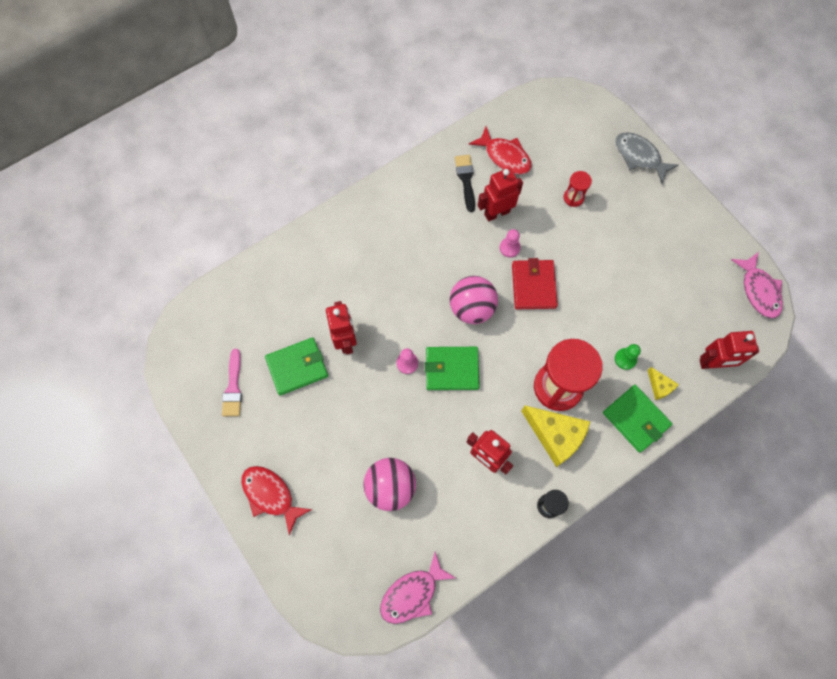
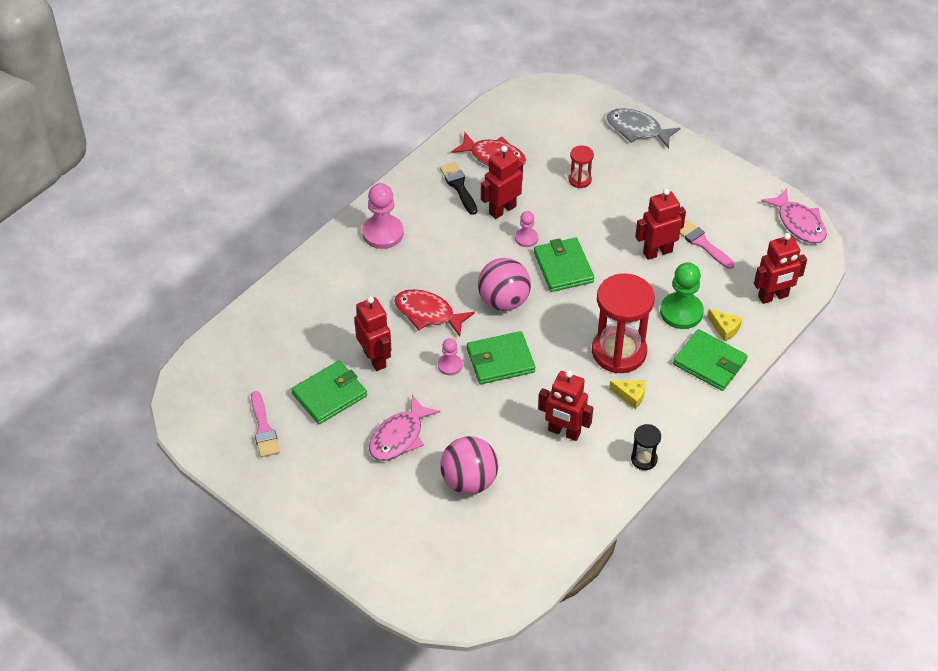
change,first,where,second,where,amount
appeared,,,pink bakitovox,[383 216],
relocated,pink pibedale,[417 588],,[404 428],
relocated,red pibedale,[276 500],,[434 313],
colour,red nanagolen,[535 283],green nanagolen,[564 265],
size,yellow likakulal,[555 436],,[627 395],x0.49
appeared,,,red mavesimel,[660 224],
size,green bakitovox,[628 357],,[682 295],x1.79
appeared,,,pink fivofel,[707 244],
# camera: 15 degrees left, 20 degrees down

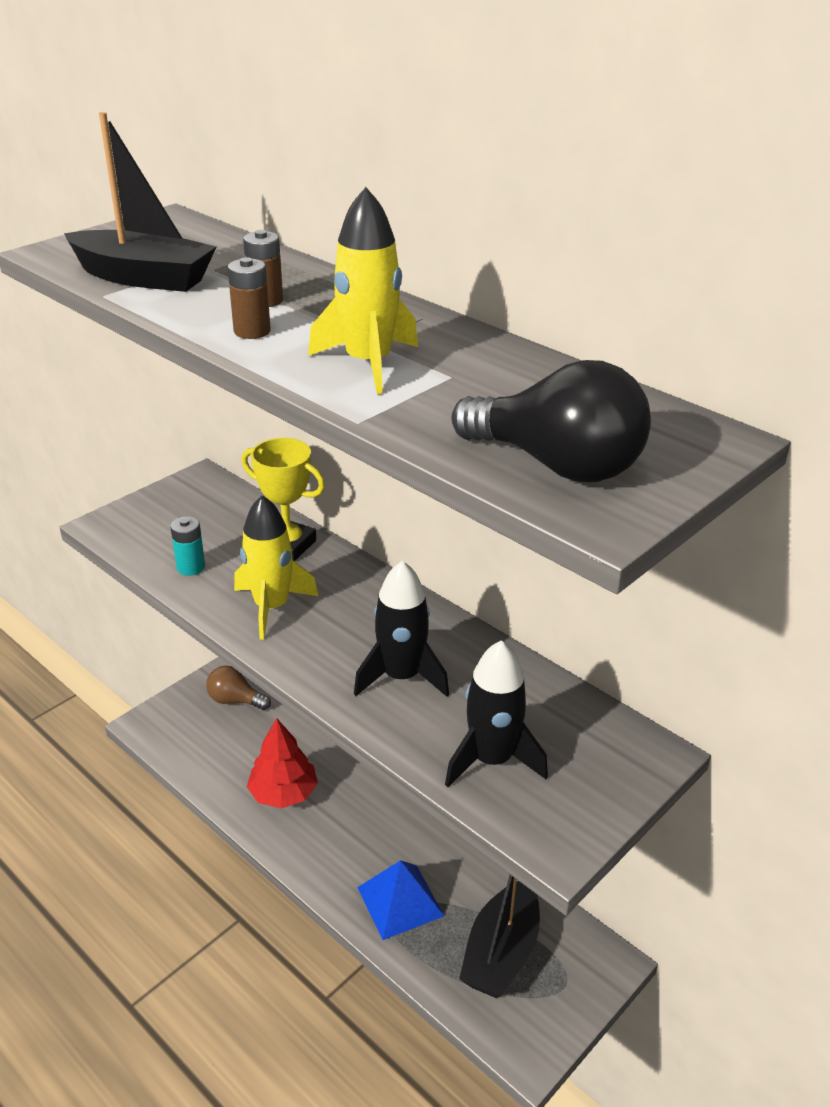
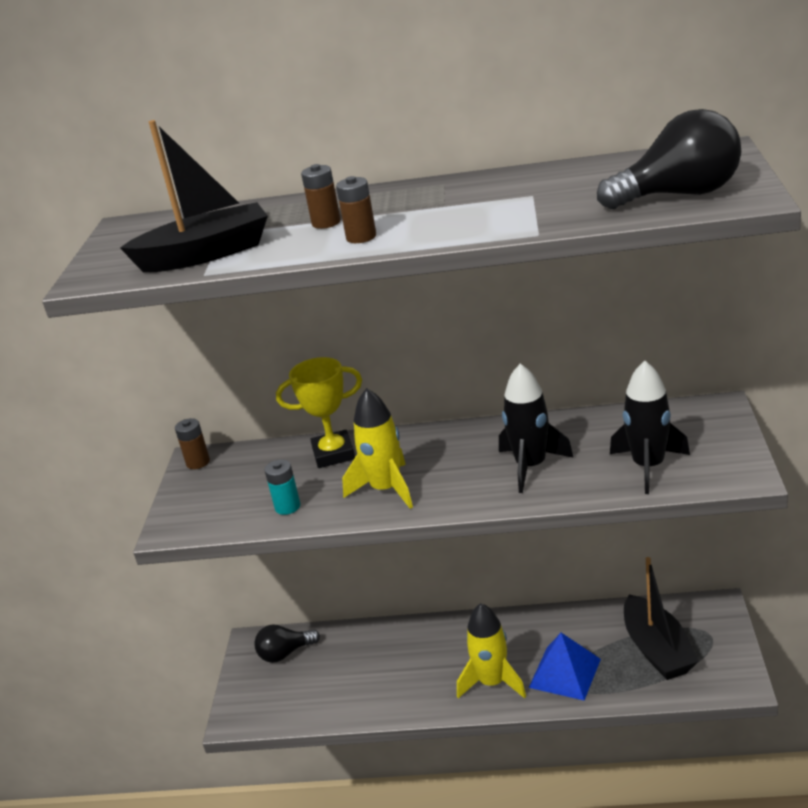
change,first,where,second,where,amount
appeared,,,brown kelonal,[192 443],
colour,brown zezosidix,[238 688],black zezosidix,[287 643],
relocated,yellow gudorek,[363 290],,[491 650],
missing,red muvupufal,[282 763],,,
# camera: 35 degrees left, 5 degrees down

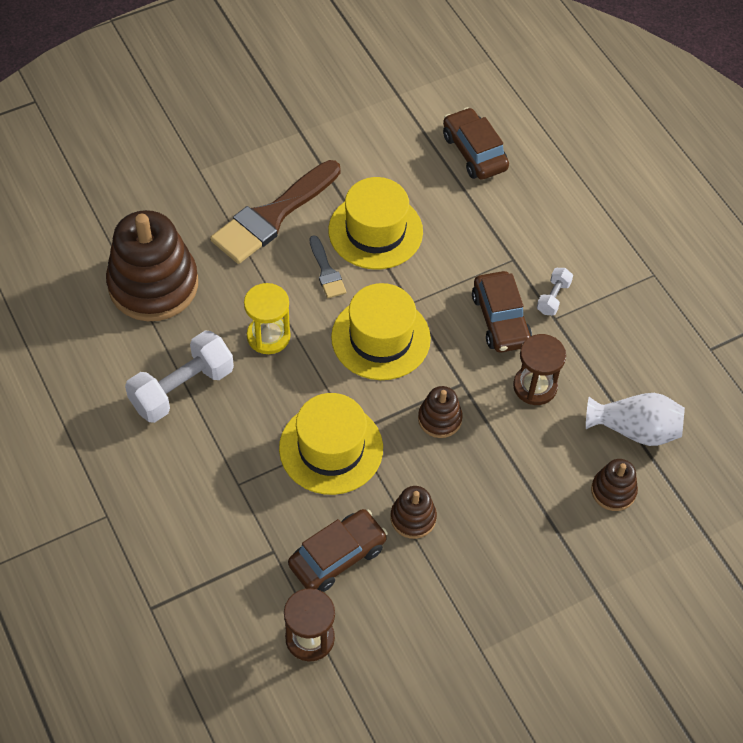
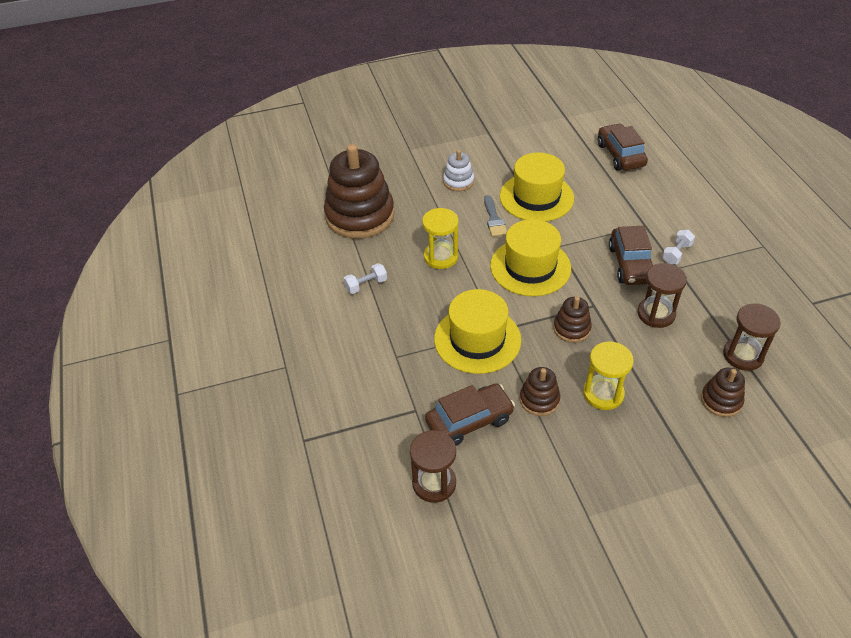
change,first,where,second,where,amount
size,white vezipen,[179 376],,[365 278],x0.49
exchanged,brown fivofel,[275 212],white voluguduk,[458 170],
appeared,,,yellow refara,[608 375],
exchanged,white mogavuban,[635 419],brown refara,[752 337],
# camera: 15 degrees right, 10 degrees down

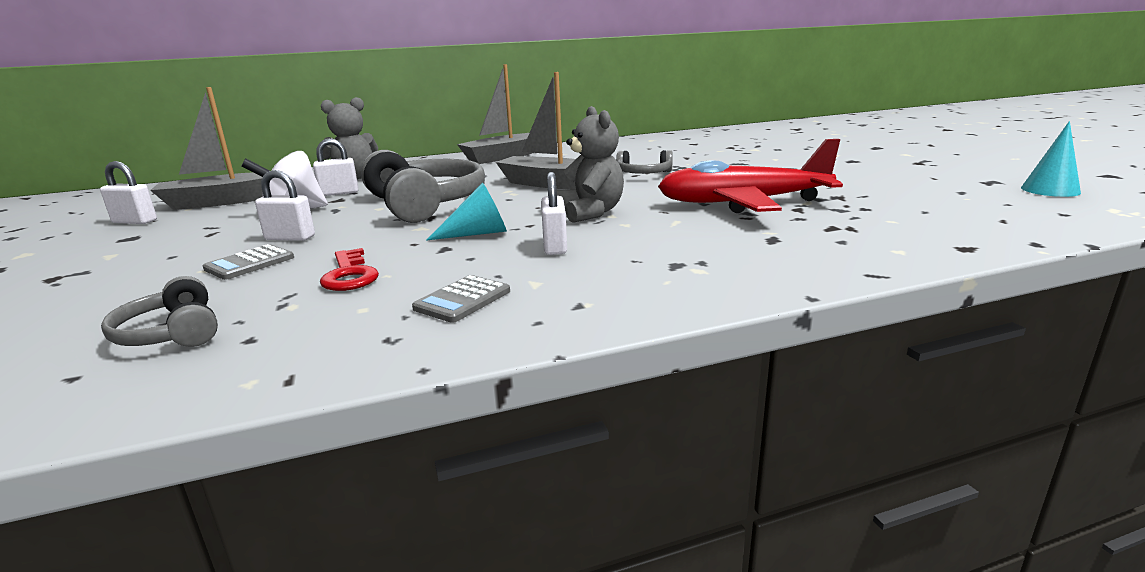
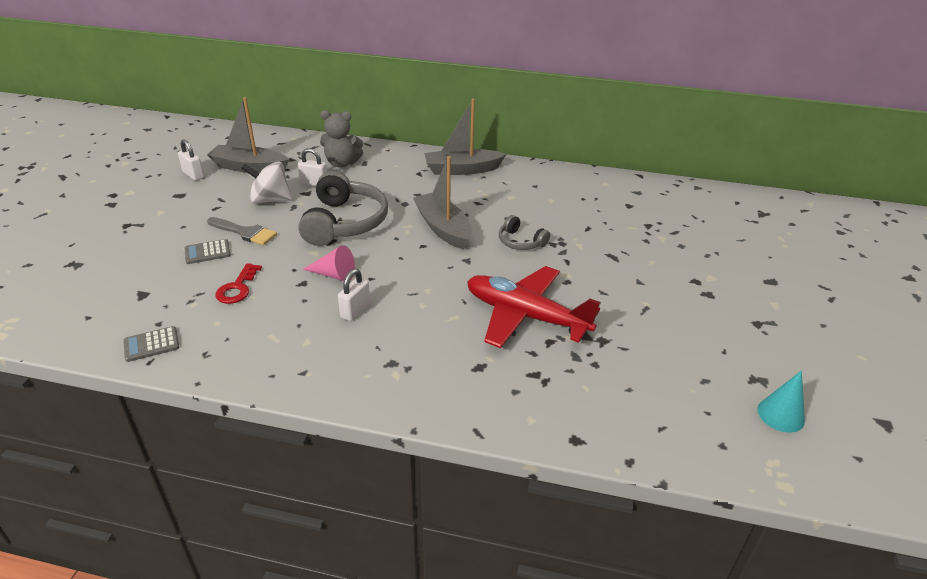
change,first,where,second,where,amount
relocated,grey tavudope,[461 299],,[151 344],
exchanged,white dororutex,[285 205],grey fivofel,[242 231],
colour,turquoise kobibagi,[466 212],pink kobibagi,[329 263],
missing,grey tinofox,[159 311],,,
missing,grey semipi,[590 164],,,
# camera: 30 degrees right, 15 degrees up

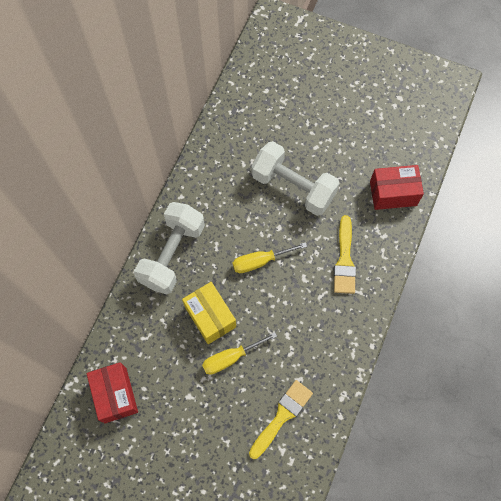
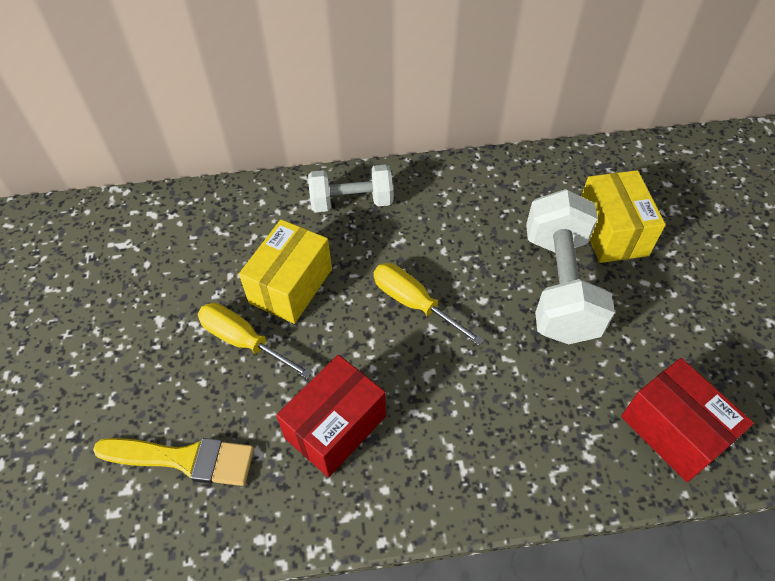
change,first,where,second,where,amount
relocated,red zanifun,[112 392],,[331 416],
size,white vezipen,[169 248],,[350 188],x0.63
appeared,,,yellow zanifun,[623 216],
missing,yellow fivofel,[345 254],,,
# camera: 60 degrees right, 15 degrees down

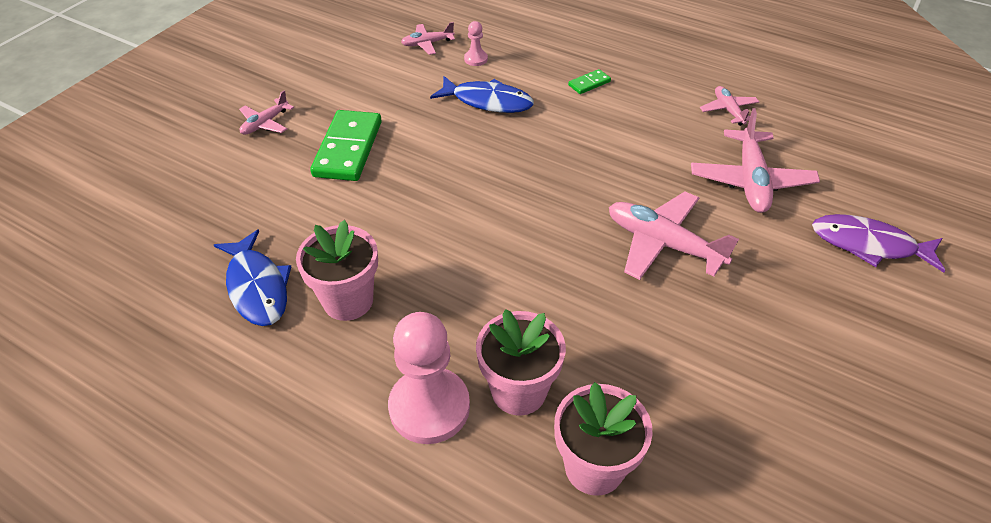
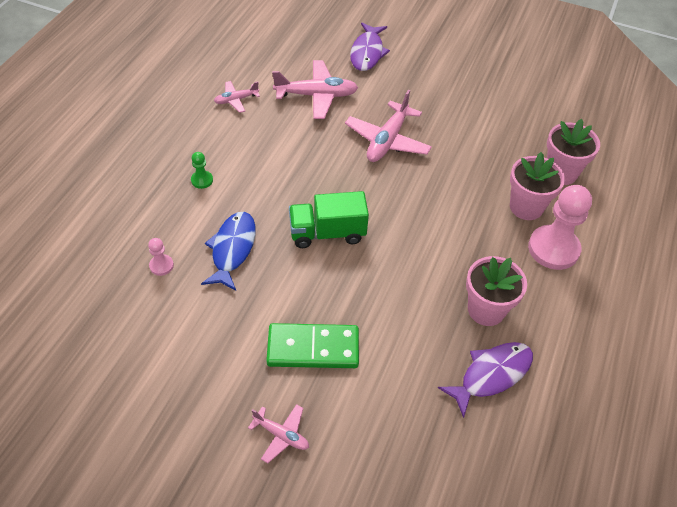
change,first,where,second,where,amount
exchanged,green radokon,[589 81],green bakitovox,[202 170],
appeared,,,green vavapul,[329 219],
colour,blue pibedale,[252 277],purple pibedale,[485 380],
missing,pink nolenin,[428 38],,,
# camera: 100 degrees left, 5 degrees up

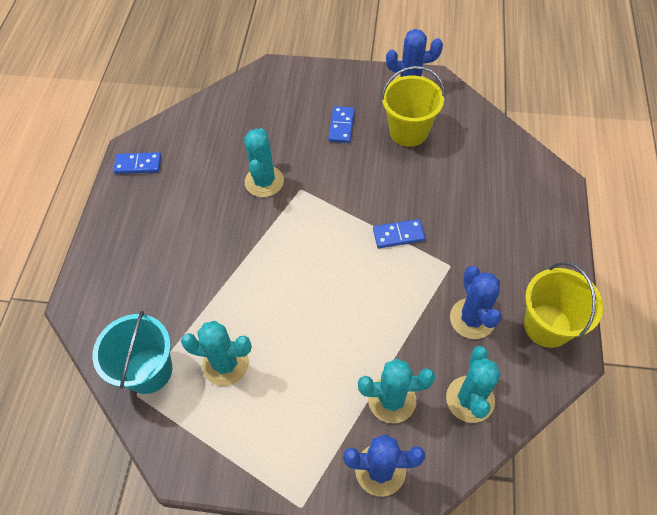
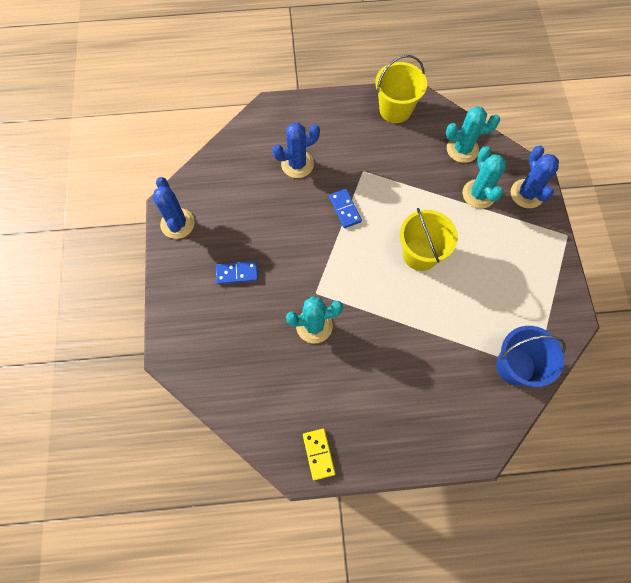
change,first,where,second,where,amount
relocated,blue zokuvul,[476 302],,[296 150],
colour,blue radokon,[137 163],yellow radokon,[319 454],
relocated,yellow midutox,[413 106],,[429 239],
colour,turquoise midutox,[132 352],blue midutox,[531 356],
missing,turquoise zokuvul,[216 353],,,
# camera: 105 degrees left, 10 degrees up

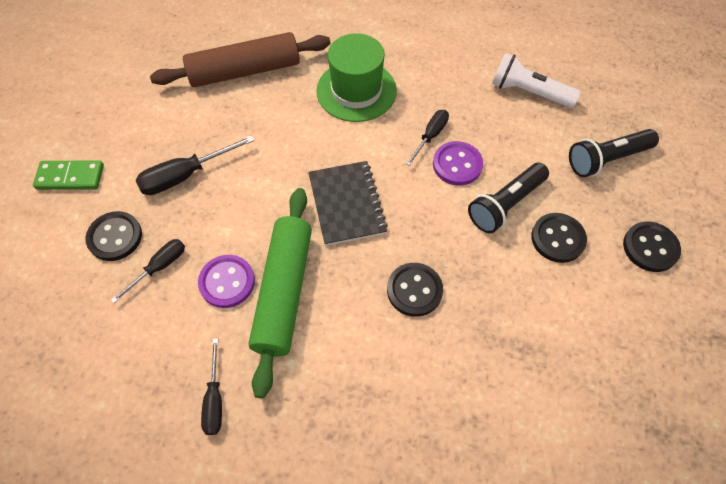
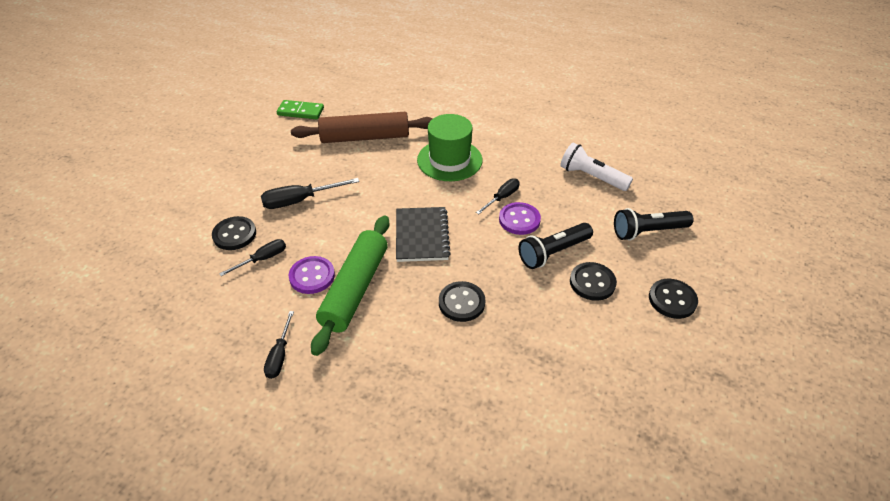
change,first,where,second,where,amount
relocated,green radokon,[68 175],,[300 109],
# camera: 10 degrees right, 15 degrees down

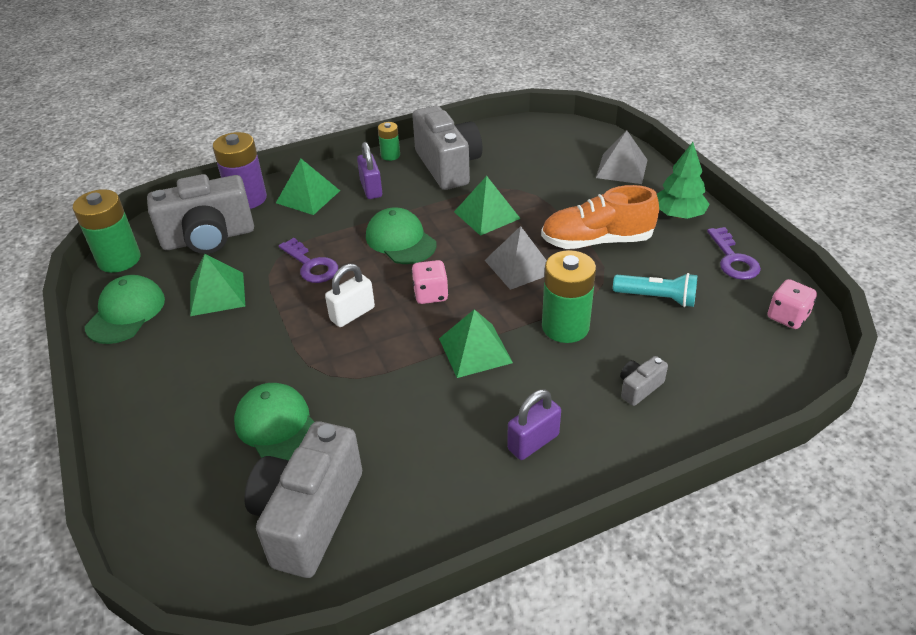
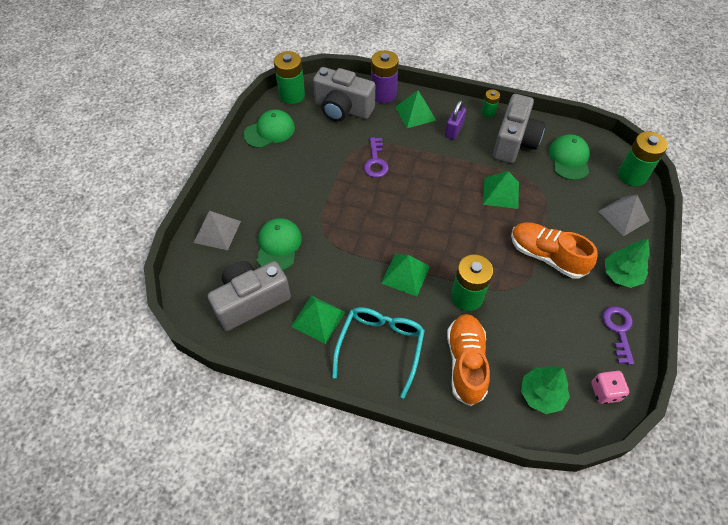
change,first,where,second,where,amount
relocated,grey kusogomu,[515 258],,[217 230],
relocated,green kusogomu,[217 285],,[318 320],
exchanged,purple dororutex,[534 424],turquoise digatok,[378 353],
exchanged,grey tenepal,[644 381],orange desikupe,[468 360],
appeared,,,green muvupufal,[545 390],
relocated,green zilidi,[401 235],,[569 157],
spun,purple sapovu,[734 253],,[618 335],150 degrees clockwise
appeared,,,green kelonal,[643 158],
missing,white dororutex,[350 295],,,
missing,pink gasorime,[430 282],,,
missing,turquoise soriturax,[655 290],,,
# camera: 40 degrees right, 15 degrees up

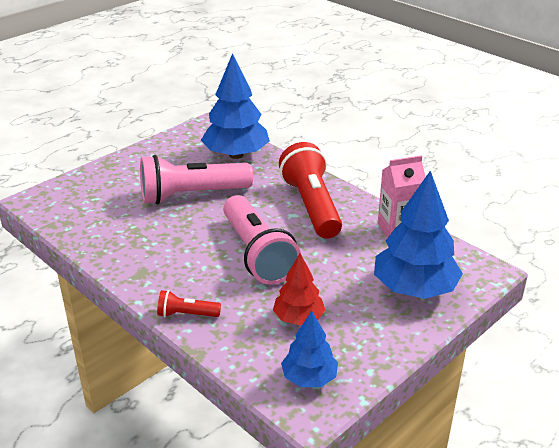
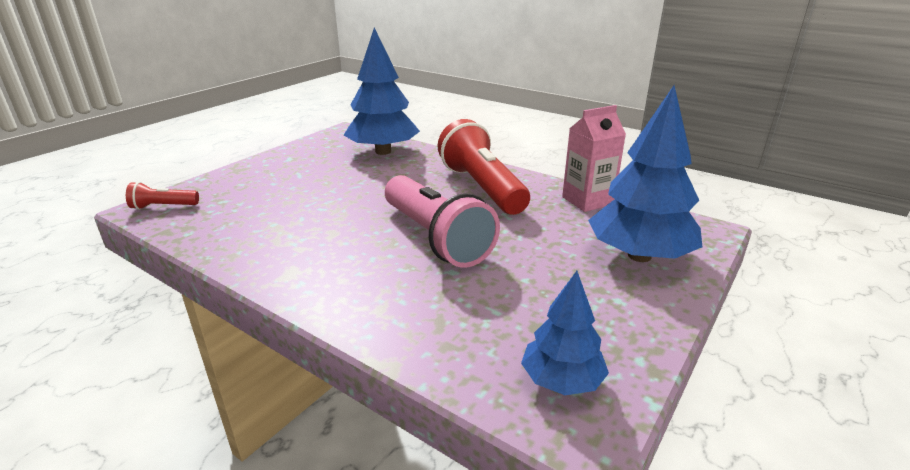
change,first,where,second,where,amount
relocated,red soriturax,[189 303],,[162 196],
missing,pink soriturax,[196 179],,,
missing,red muvupufal,[299 289],,,
# camera: 10 degrees left, 5 degrees down

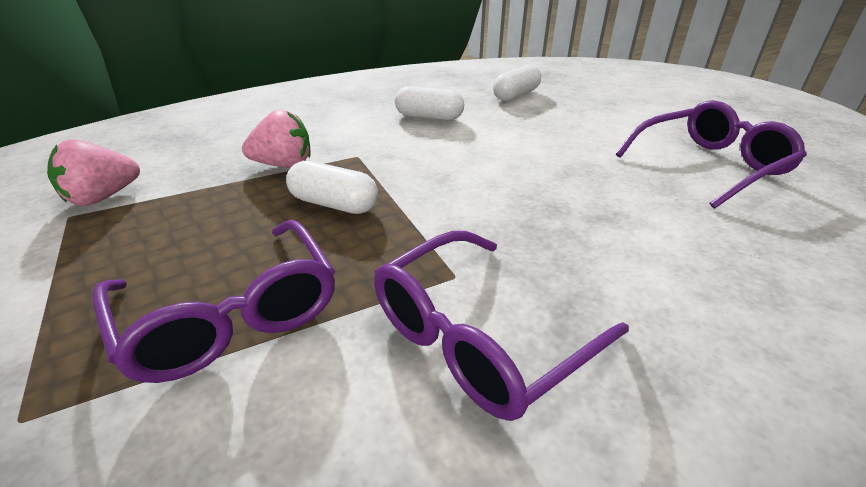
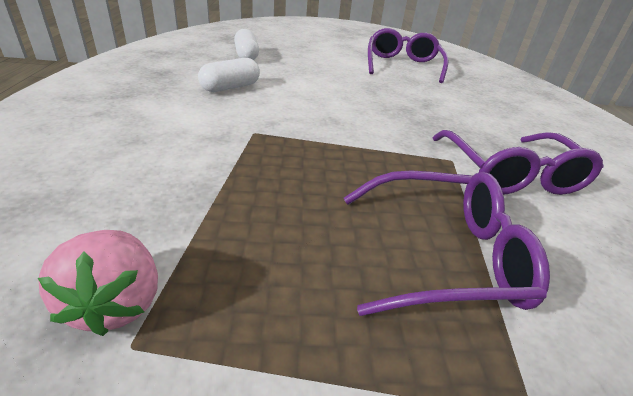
change,first,where,second,where,amount
missing,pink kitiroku,[276 139],,,
missing,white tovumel,[332 187],,,
# camera: 60 degrees left, 0 degrees up

